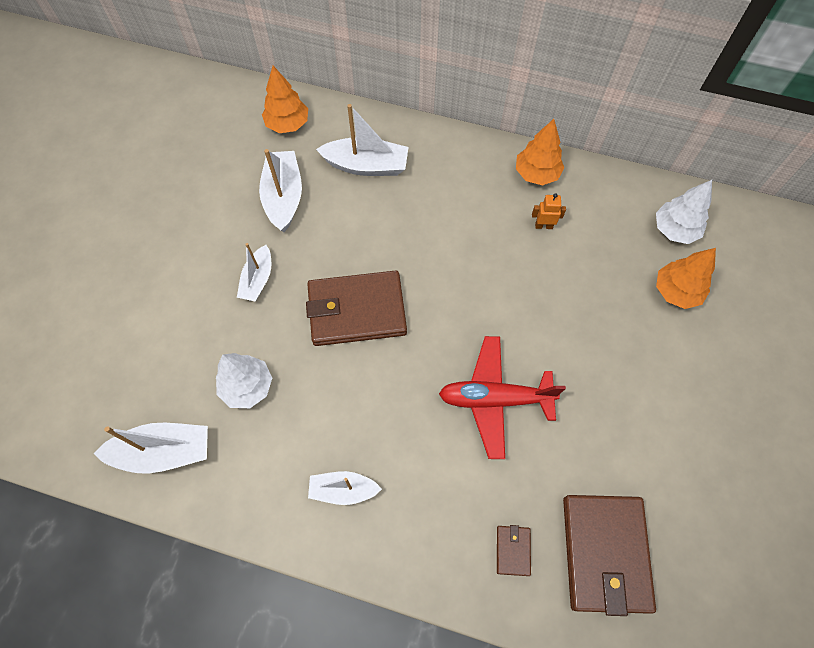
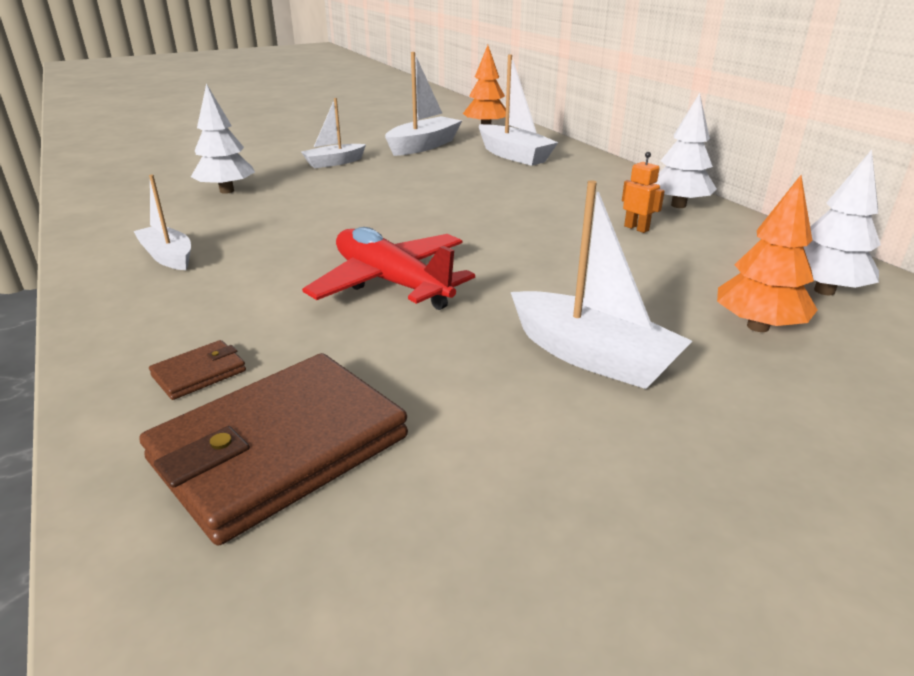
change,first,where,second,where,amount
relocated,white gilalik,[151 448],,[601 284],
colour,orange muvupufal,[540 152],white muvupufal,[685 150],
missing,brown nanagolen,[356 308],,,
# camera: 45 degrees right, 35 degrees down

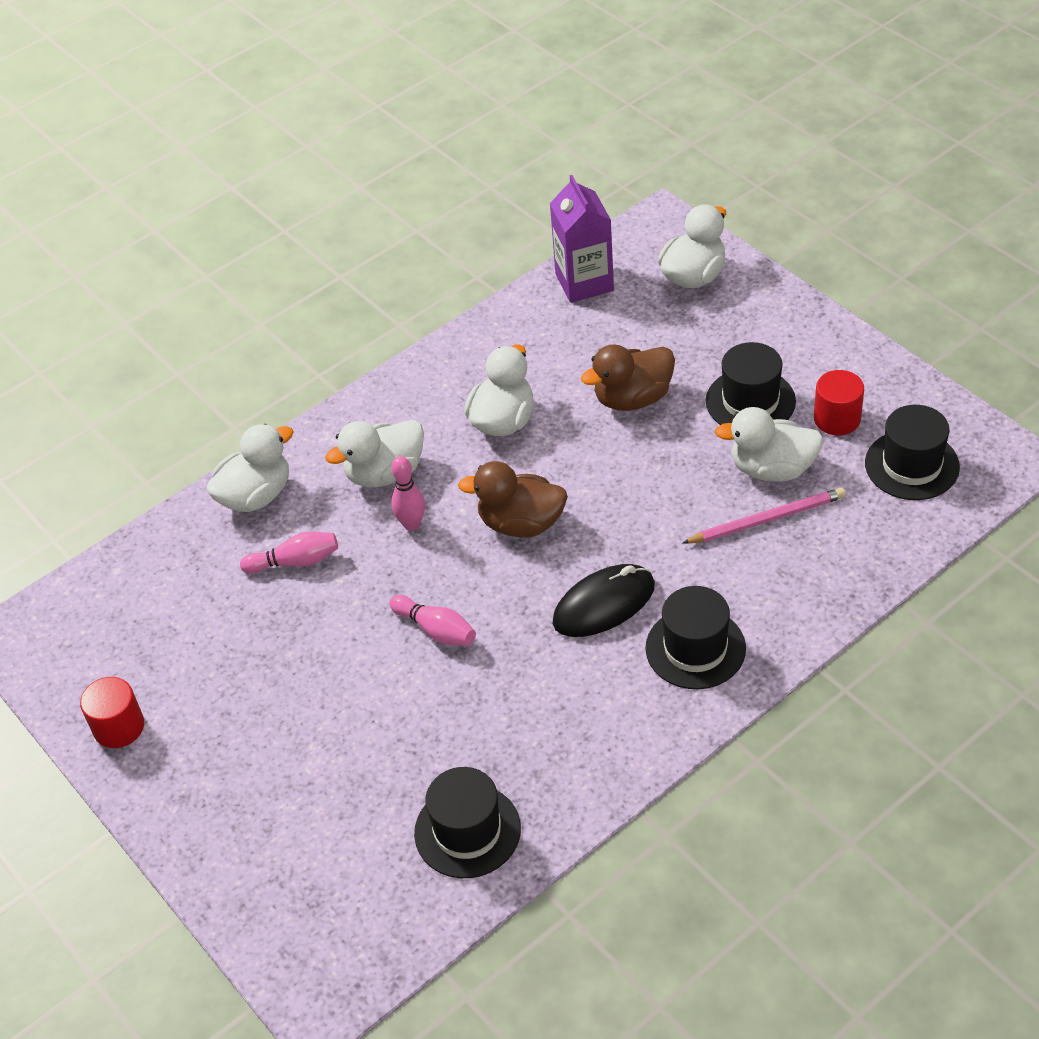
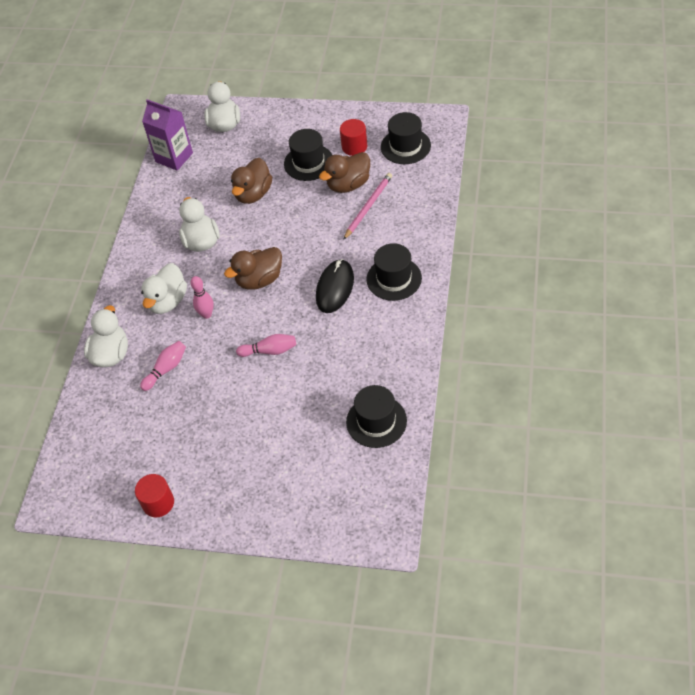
change,first,where,second,where,amount
colour,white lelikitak,[769 444],brown lelikitak,[344 172],
# camera: 40 degrees left, 5 degrees up

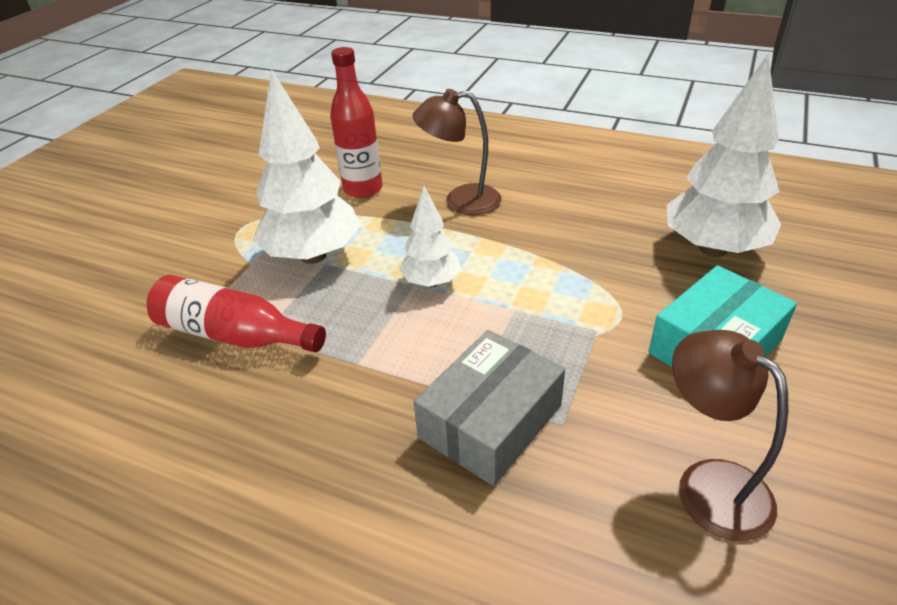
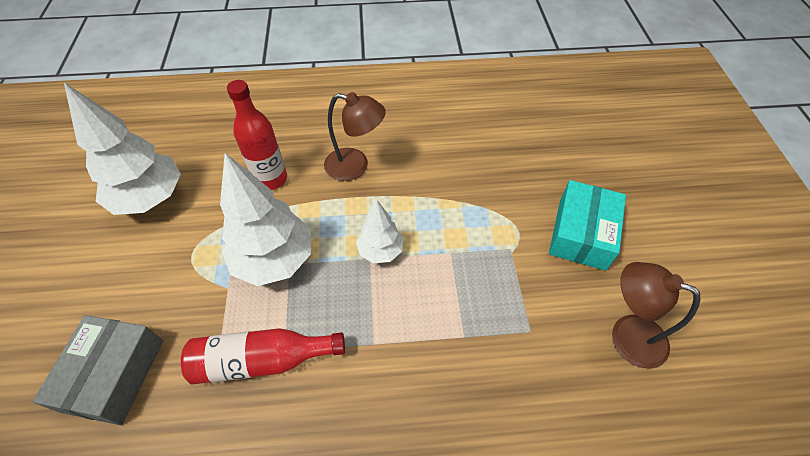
change,first,where,second,where,amount
relocated,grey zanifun,[489 408],,[97 370],
relocated,white muvupufal,[724 155],,[122 149],
spun,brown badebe,[456 152],,[355 136],135 degrees counterclockwise
# camera: 30 degrees left, 15 degrees up

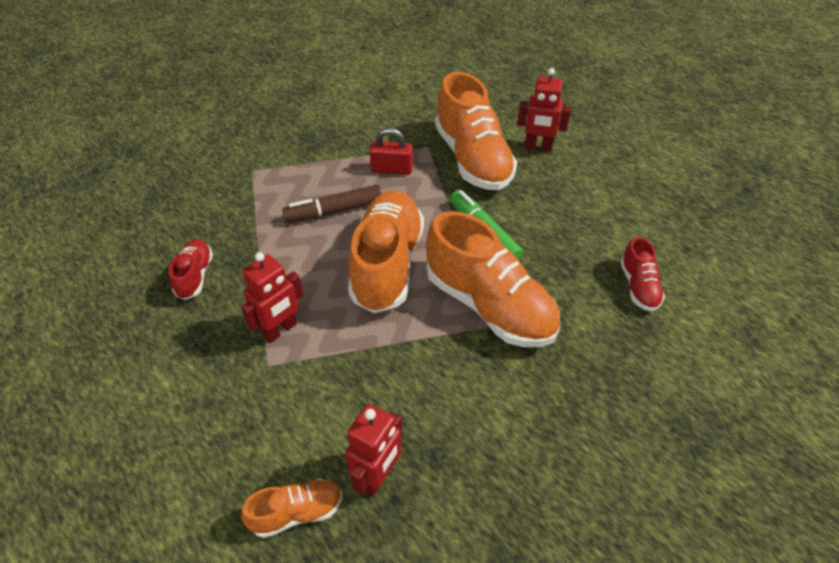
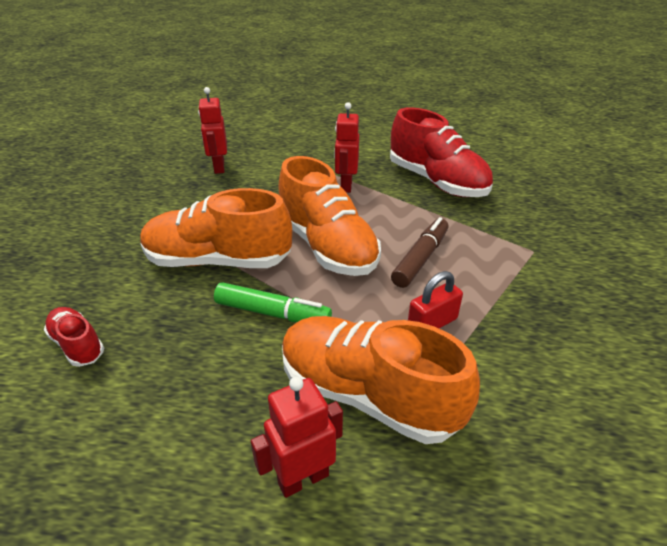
change,first,where,second,where,amount
size,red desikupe,[190 269],,[441 152],x2.06
missing,orange desikupe,[291 508],,,
# camera: 140 degrees right, 10 degrees down

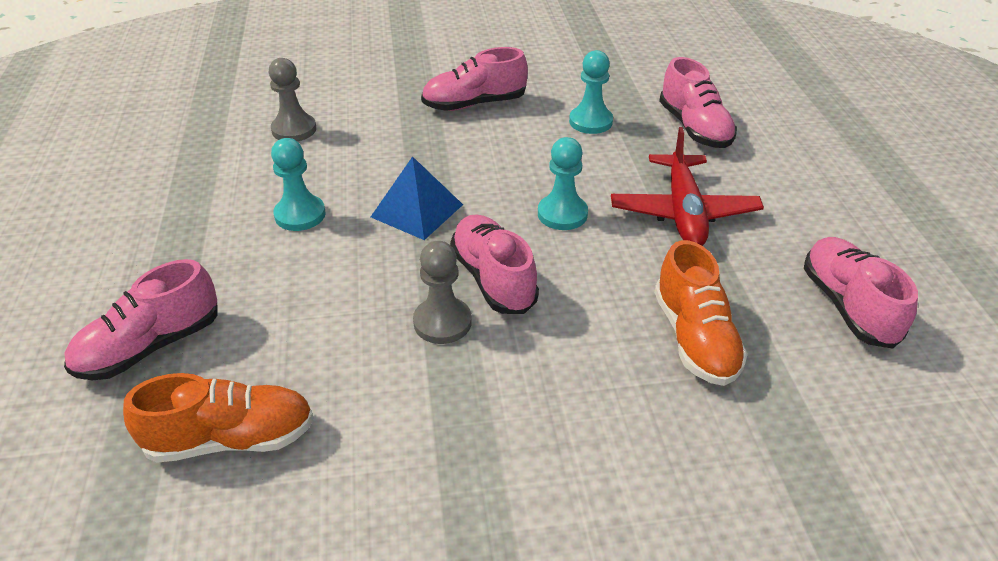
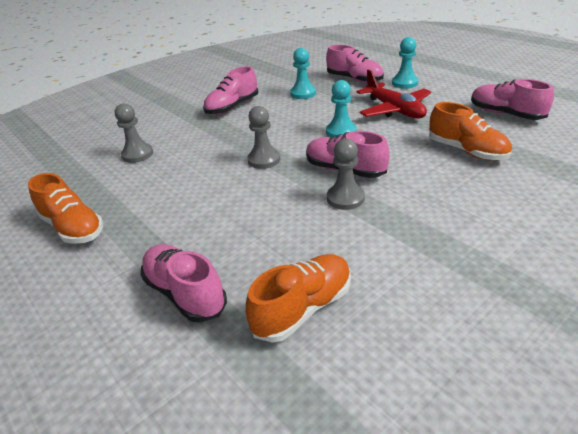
change,first,where,second,where,amount
appeared,,,orange desikupe,[65 208],
spun,pink desikupe,[141 319],,[183 283],120 degrees clockwise
exchanged,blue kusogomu,[417 198],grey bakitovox,[263 137],
relocated,turquoise bakitovox,[298 184],,[405 63],
# camera: 30 degrees left, 5 degrees down

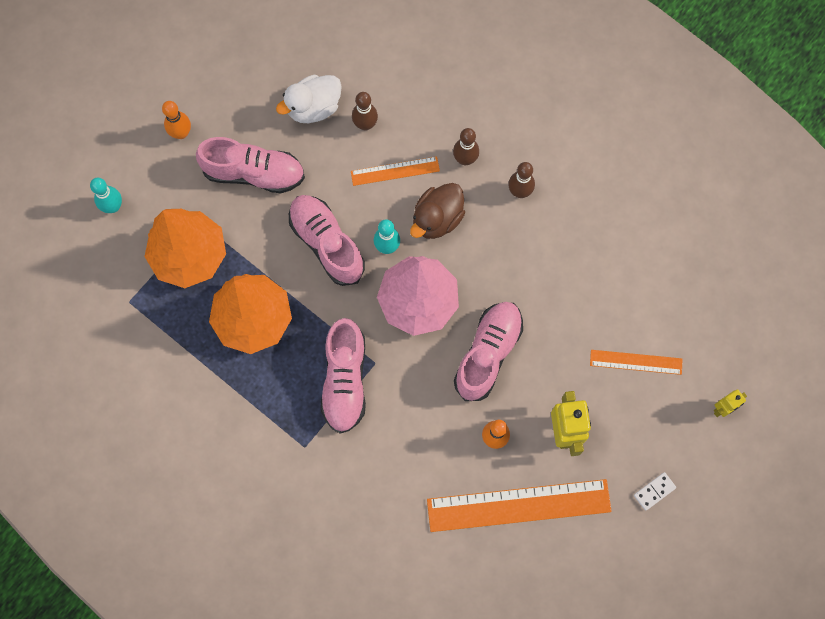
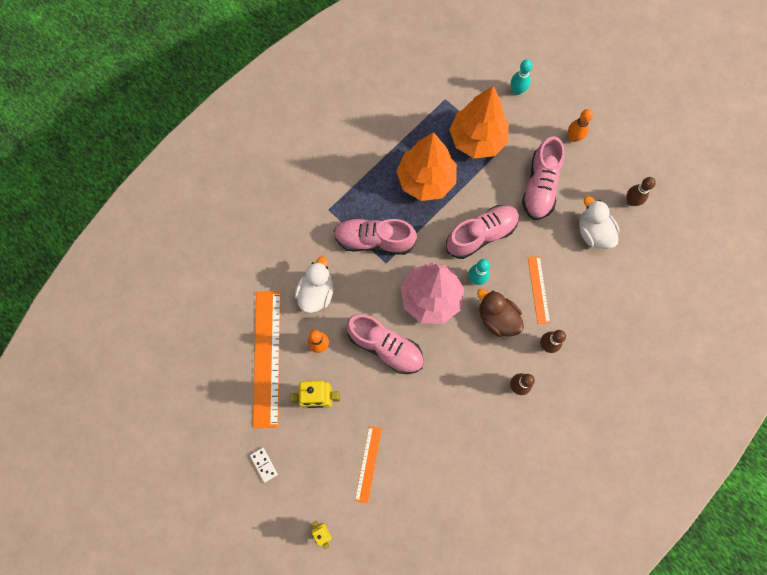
change,first,where,second,where,amount
appeared,,,white lelikitak,[314 284],
relocated,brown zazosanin,[365 111],,[641 191],
# camera: 95 degrees right, 0 degrees up

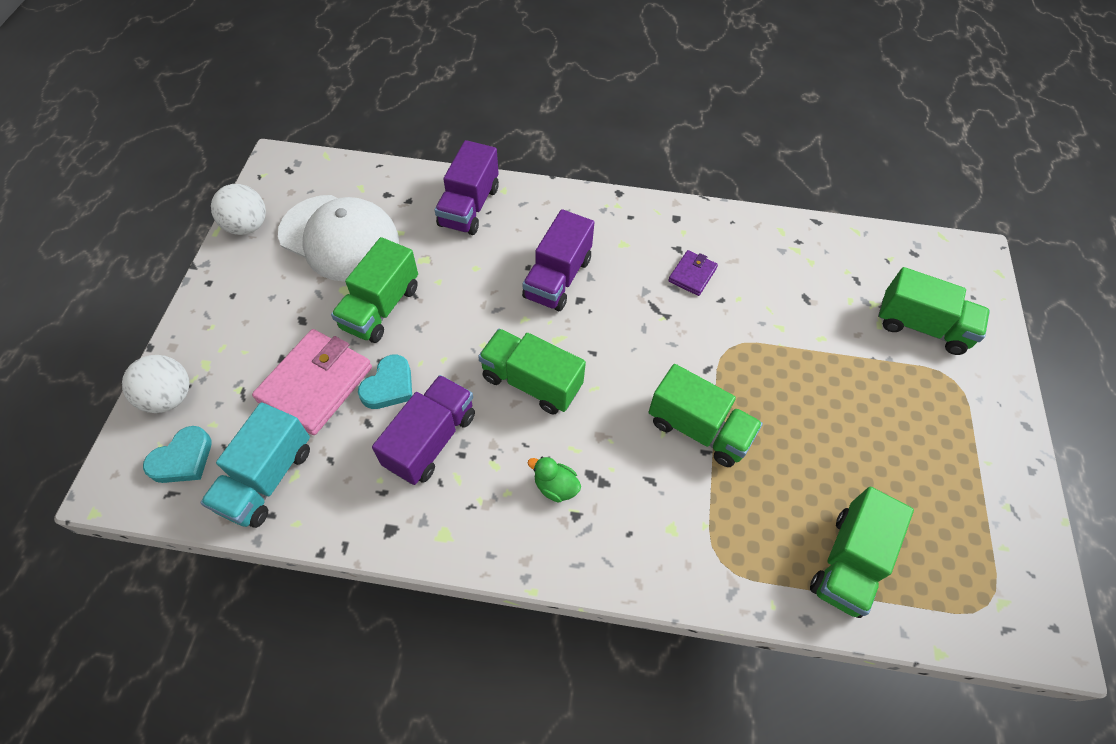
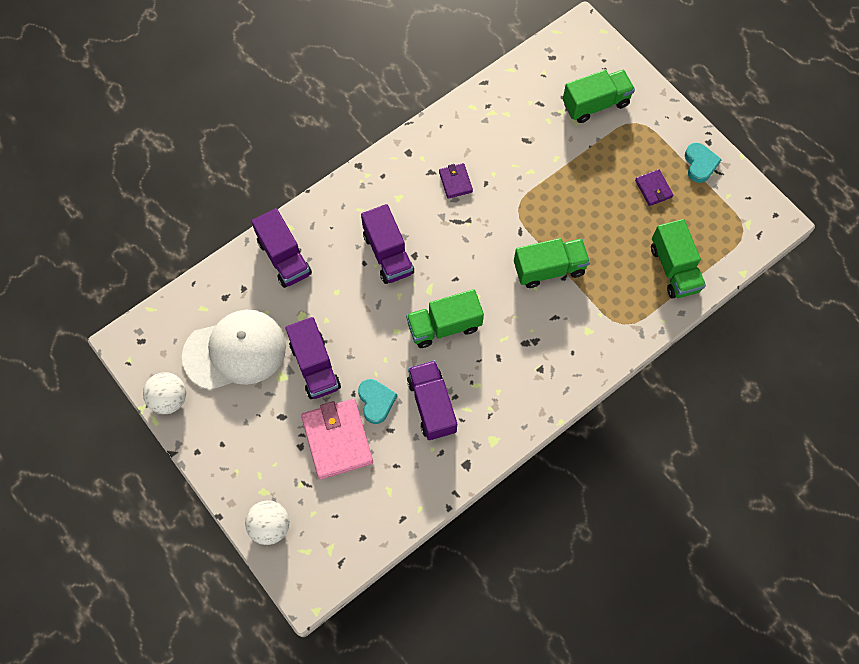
change,first,where,second,where,amount
colour,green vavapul,[374 290],purple vavapul,[313 358],
appeared,,,purple nanagolen,[654 187],
relocated,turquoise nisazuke,[177 454],,[703 163],
missing,turquoise vavapul,[255 465],,,
missing,green lelikitak,[554 480],,,
# camera: 45 degrees left, 10 degrees up

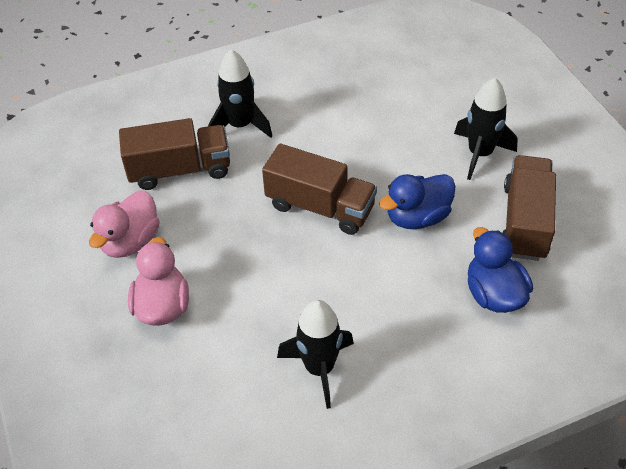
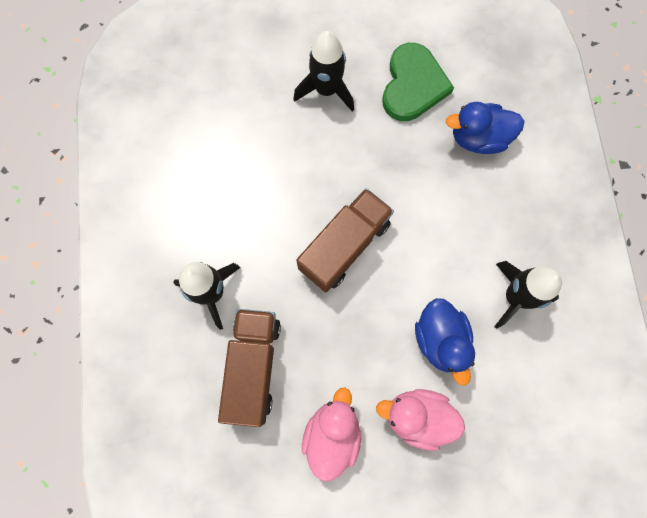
change,first,where,second,where,amount
spun,pink lelikitak,[124 224],,[331 434],120 degrees counterclockwise
exchanged,brown vavapul,[529 208],green nisazuke,[418 82],
relocated,blue lelikitak,[417 201],,[445 342],
# camera: 75 degrees left, 25 degrees up

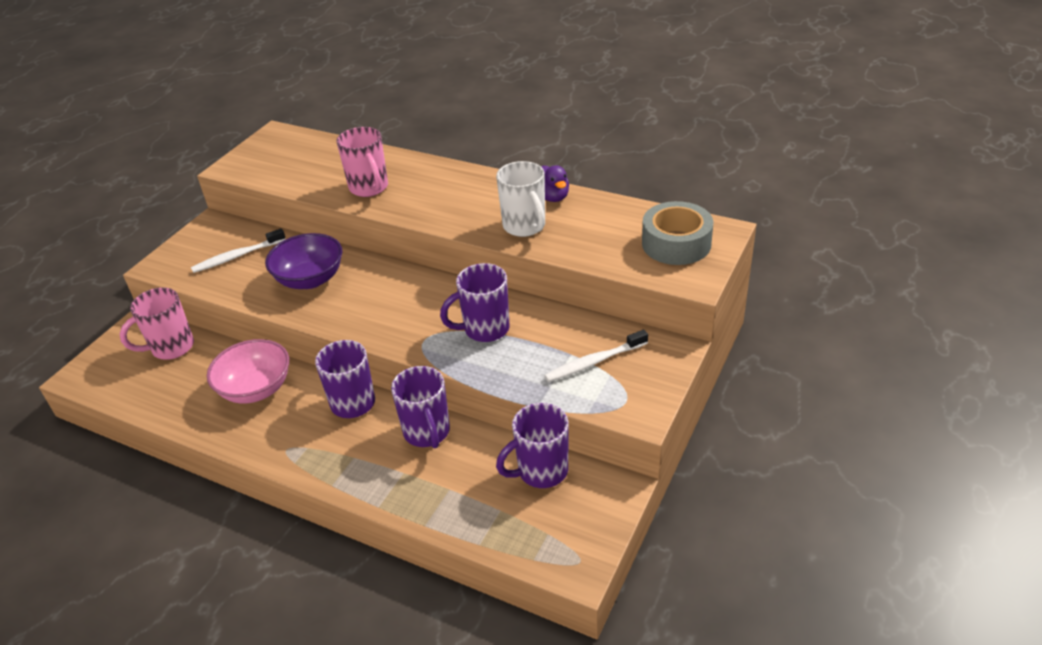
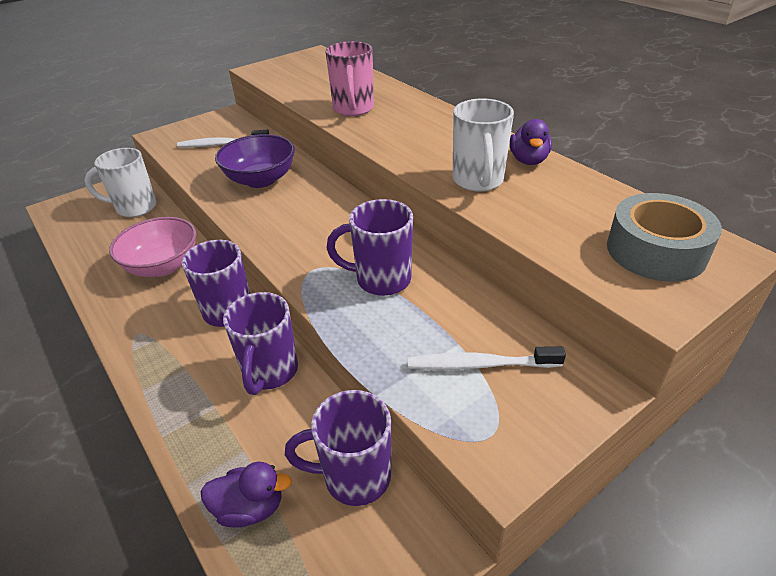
change,first,where,second,where,amount
colour,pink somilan,[157 323],white somilan,[120 182],
appeared,,,purple lelikitak,[246 494],
# camera: 25 degrees right, 0 degrees up

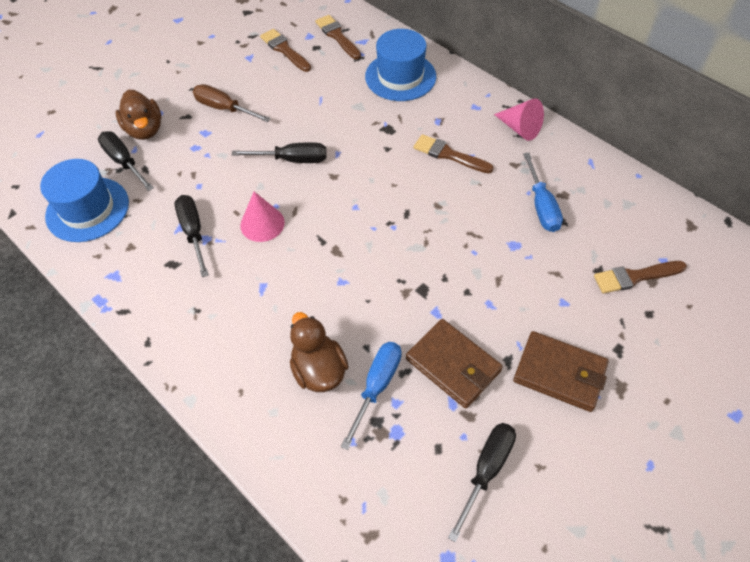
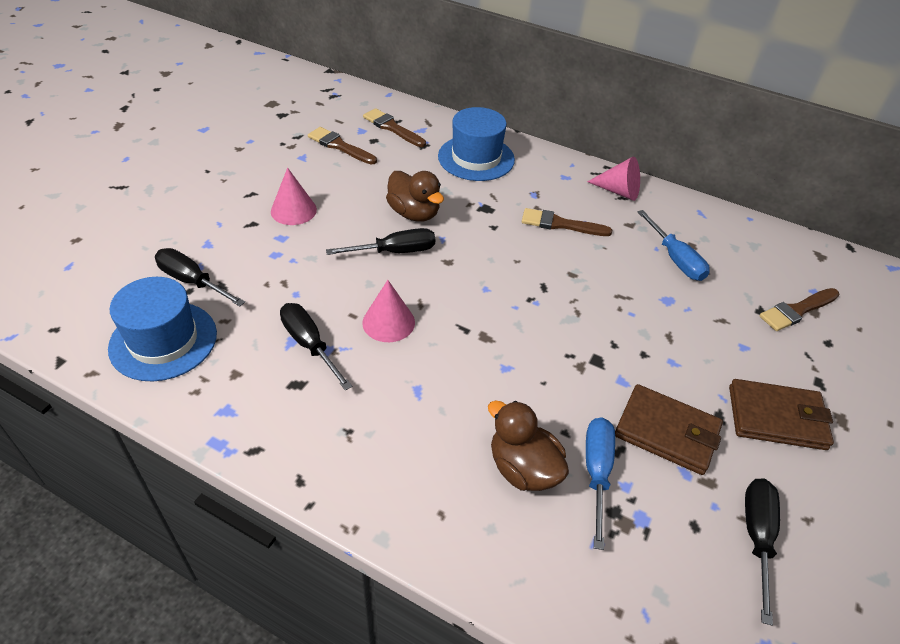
change,first,where,second,where,amount
exchanged,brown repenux,[232 103],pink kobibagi,[294 196],
relocated,brown lelikitak,[138 115],,[415 196],
# camera: 20 degrees left, 10 degrees down

